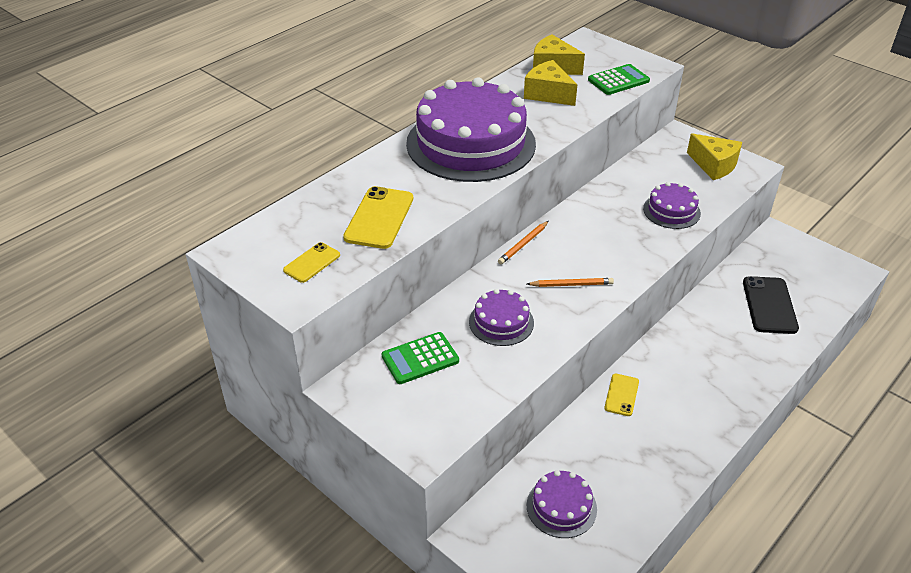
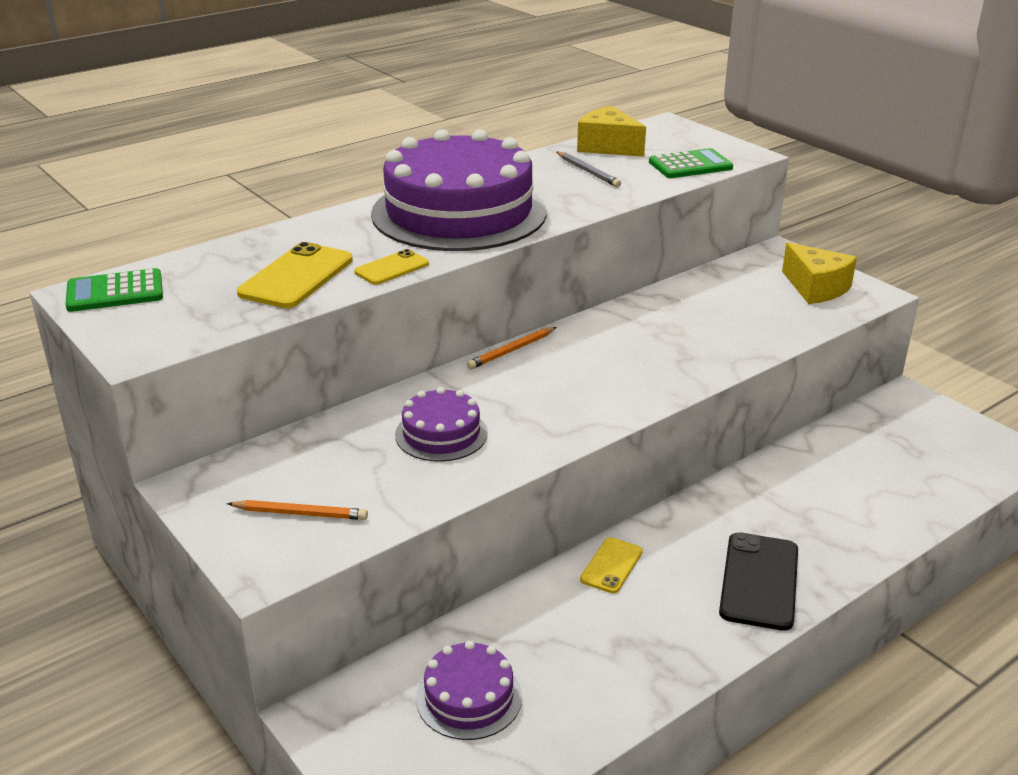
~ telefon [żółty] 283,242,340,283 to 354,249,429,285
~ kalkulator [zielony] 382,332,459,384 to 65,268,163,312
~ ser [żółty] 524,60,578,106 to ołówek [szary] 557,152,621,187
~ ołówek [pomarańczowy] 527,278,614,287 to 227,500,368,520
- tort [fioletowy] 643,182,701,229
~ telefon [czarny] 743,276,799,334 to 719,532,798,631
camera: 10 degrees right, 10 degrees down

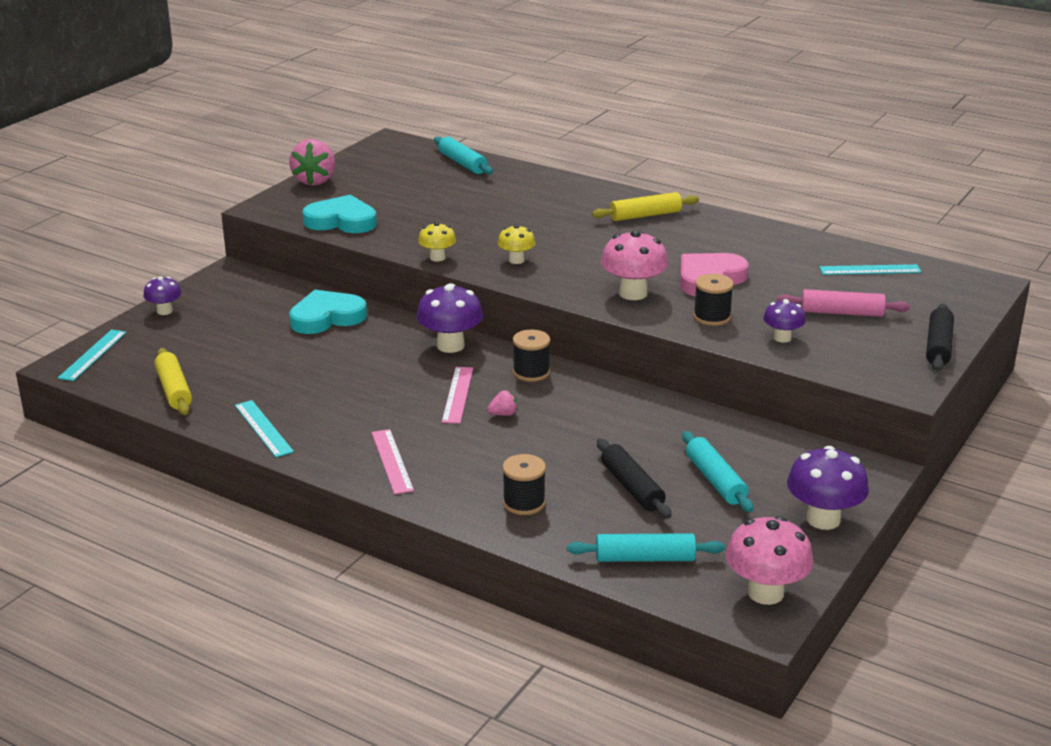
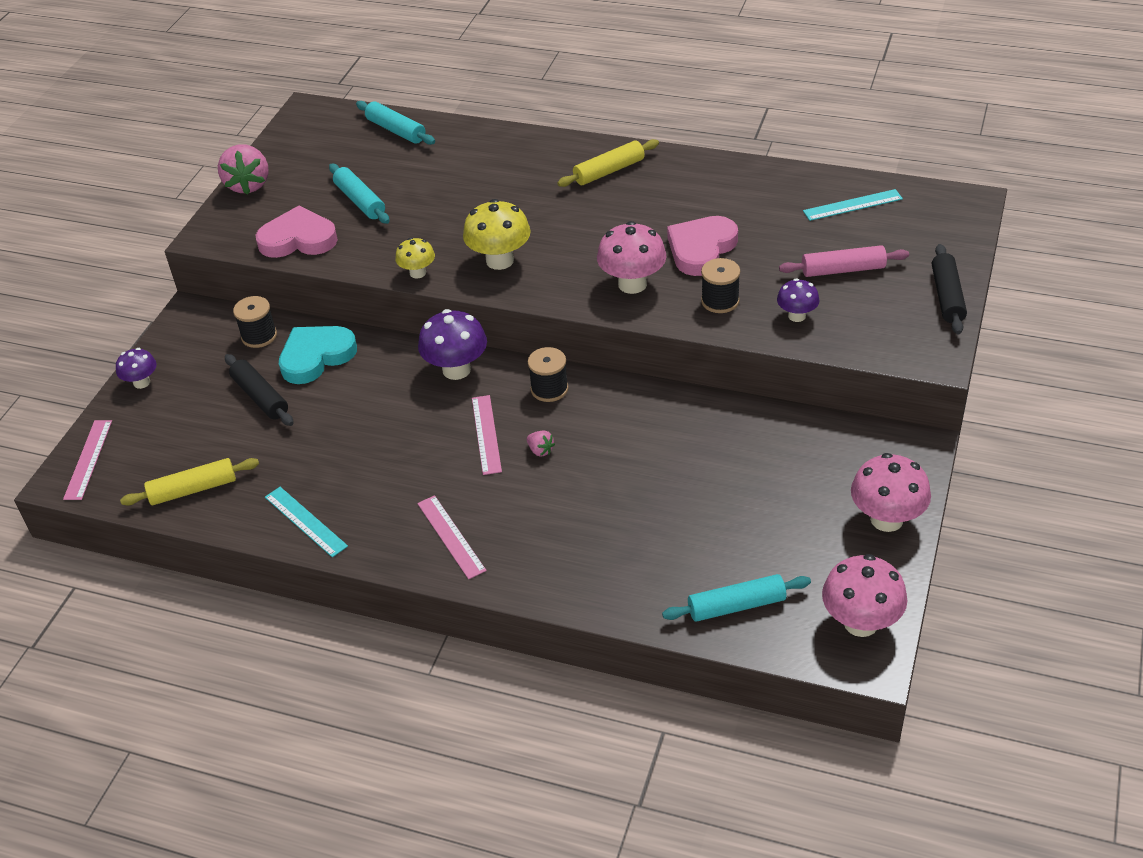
~ linijka [turkusowy] 58,329,127,381 to linijka [różowy] 63,420,112,500
~ wałek do ciasta [żółty] 155,348,192,415 = 120,458,259,506 75 degrees counterclockwise
~ serce [turkusowy] 302,195,377,233 to serce [różowy] 256,206,338,258
~ truskawka [różowy] 487,390,517,416 = 527,430,555,457 75 degrees clockwise
~ grzyb [żółty] 498,225,536,264 = 463,199,531,270 x1.70
~ szpulka [czarny] 502,454,546,515 to 233,296,277,348
~ wałek do ciasta [czarny] 597,439,672,519 to 225,354,294,426
~ wałek do ciasta [turkusowy] 682,431,754,512 to 329,164,390,224
~ grzyb [fioletowy] 787,446,869,530 to grzyb [różowy] 851,453,931,532
camera: 10 degrees left, 15 degrees up

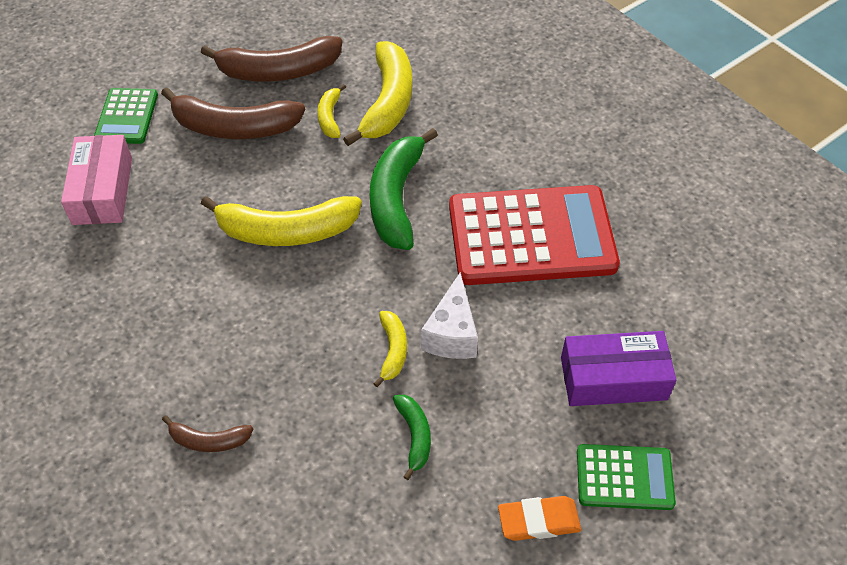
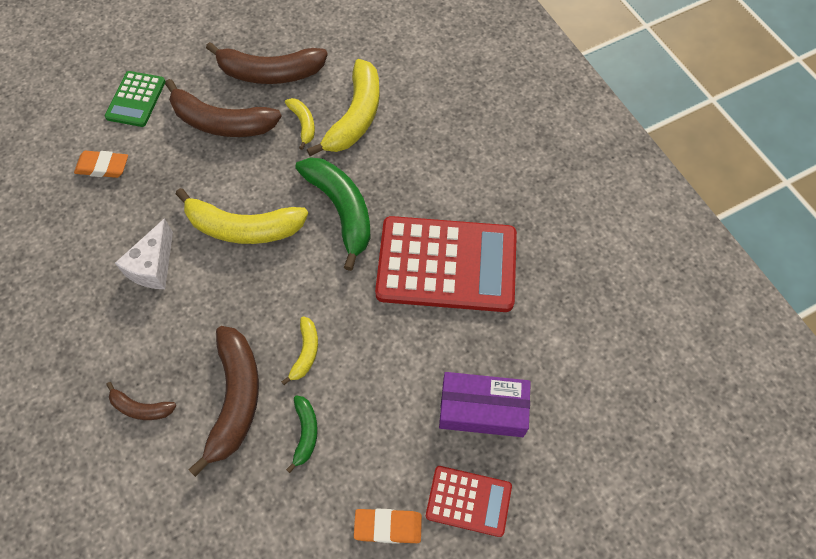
~ pudełko [różowy] 61,135,132,225 to gumka do mazania [pomarańczowy] 74,151,128,178
~ banan [żółty] 317,84,346,138 = 285,98,315,150 150 degrees clockwise
~ banan [zielony] 370,128,438,250 = 295,157,370,271 135 degrees clockwise
~ ser [biały] 421,272,478,359 to 115,218,173,289
~ kalkulator [zielony] 577,444,676,510 to kalkulator [czerwony] 426,466,512,537
+ banan [brązowy] 188,326,259,477
camera: 10 degrees right, 10 degrees up

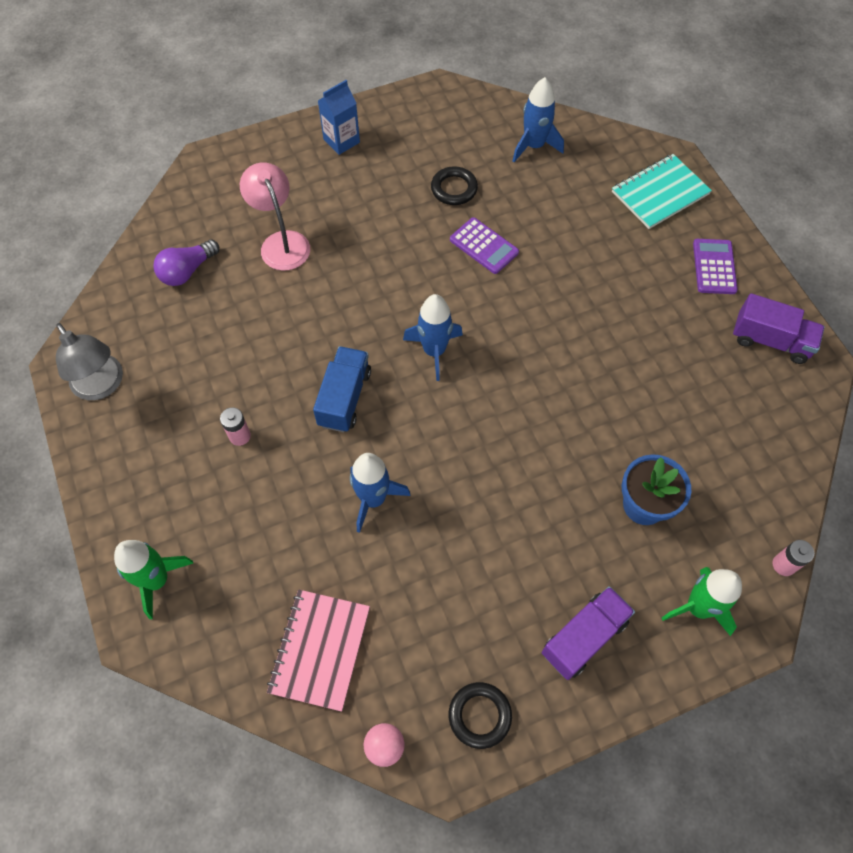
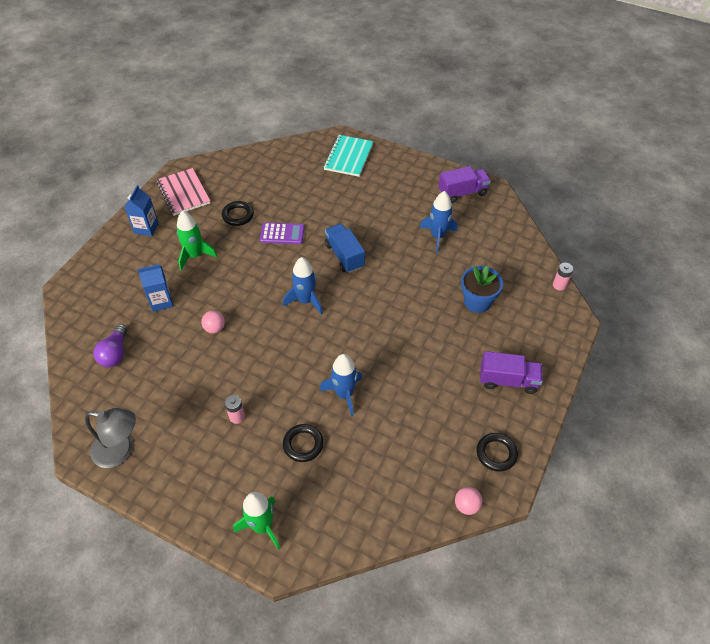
~ lampka [różowy] 240,163,310,271 to karton mleka [niebieski] 138,264,173,312
~ zeszyt [różowy] 267,589,370,712 to 156,168,211,216
~ ciężarówka [niebieski] 313,346,371,432 to 325,223,365,273
~ rakieta [niebieski] 512,77,564,162 to 420,191,458,253
~ ciężarówka [fioletowy] 542,586,635,680 = 480,351,543,394 90 degrees clockwise
~ rakieta [zielony] 662,567,742,636 to 177,211,217,270
- kalkulator [fioletowy] 693,239,738,294
+ piłka [różowy] 201,311,225,333
+ pierścień [czarny] 283,424,324,462
camera: 40 degrees left, 10 degrees down

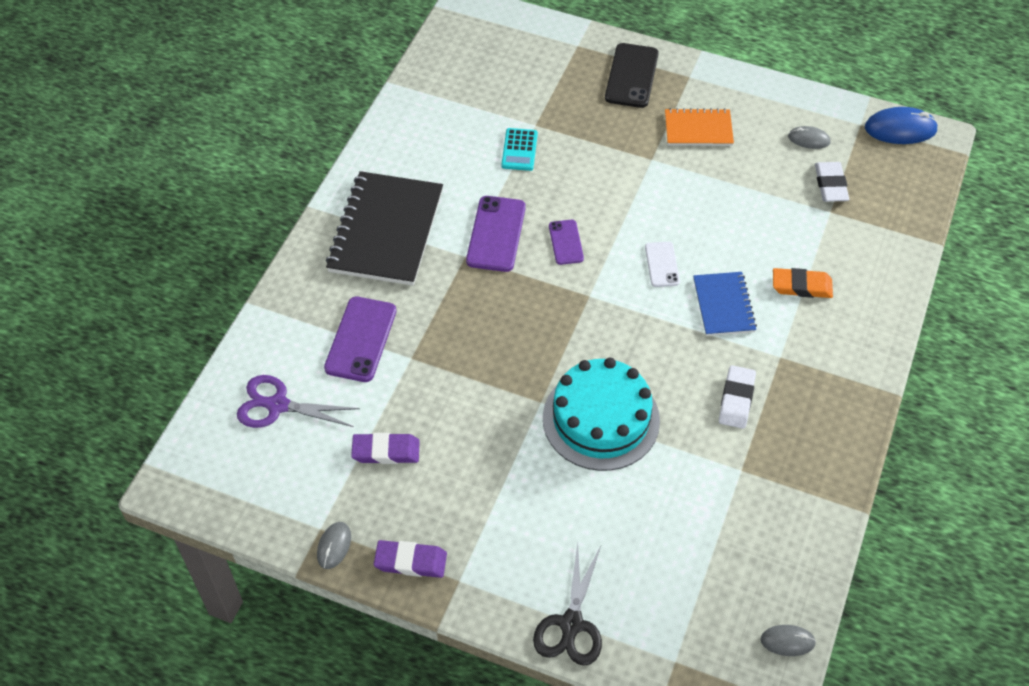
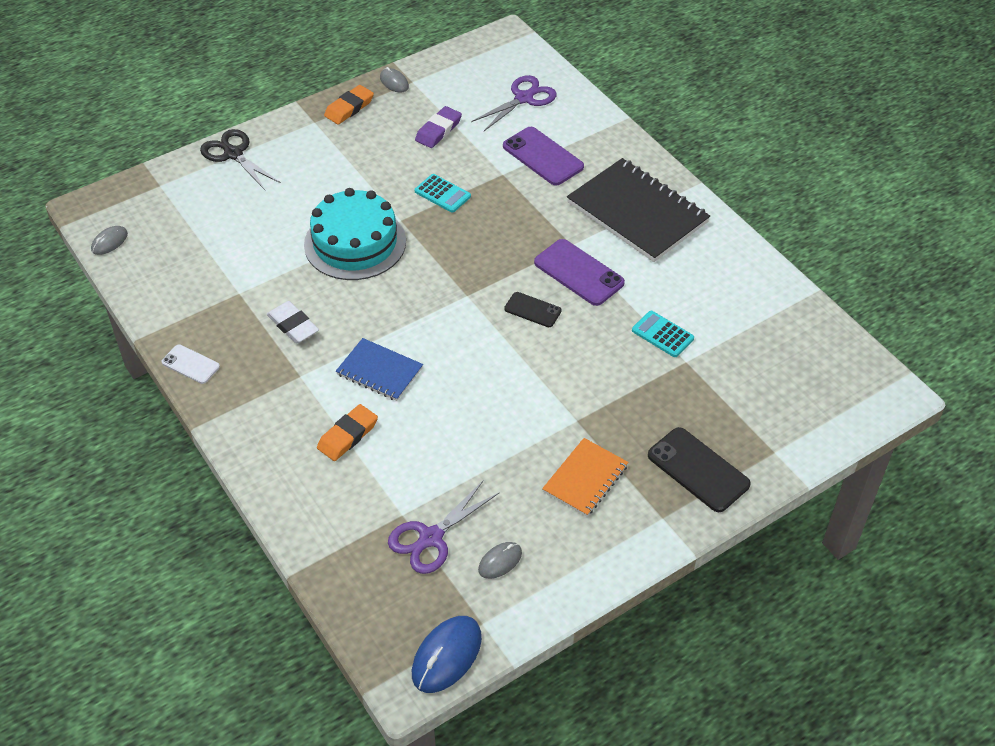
~ gumka do mazania [fioletowy] 374,540,447,578 to gumka do mazania [pomarańczowy] 324,85,374,125
~ telefon [fioletowy] 549,220,584,265 to telefon [czarny] 504,292,562,327
~ telefon [biały] 645,242,680,287 to 162,344,220,384
~ gumka do mazania [biały] 815,162,849,202 to nożyczki [fioletowy] 388,481,499,574
+ kalkulator [turkusowy] 415,174,471,213
camera: 125 degrees right, 5 degrees down

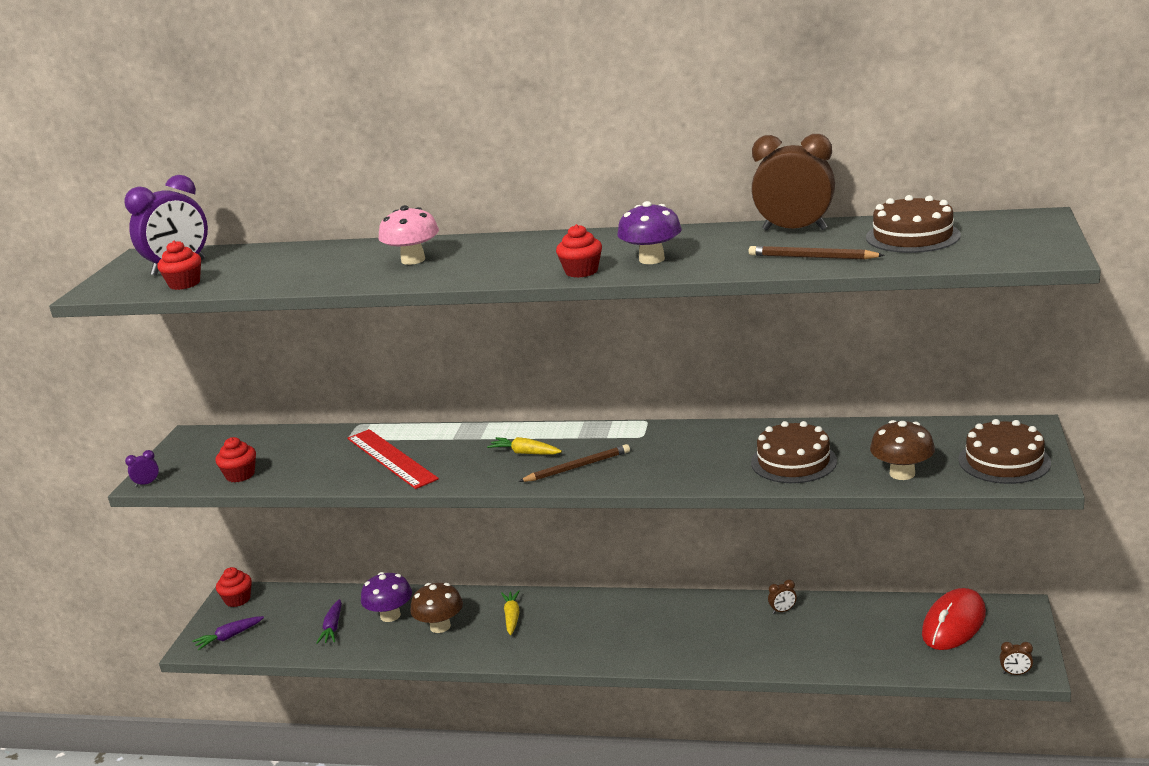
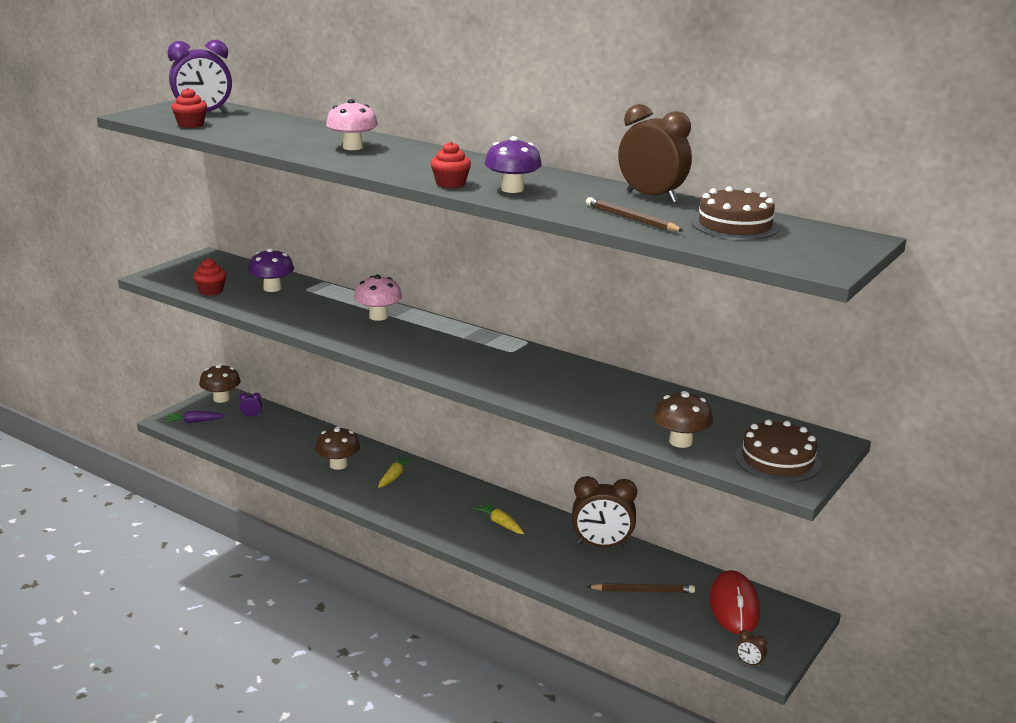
~ budzik [fioletowy] 125,450,159,487 to 240,393,262,417
~ muffinka [czerwony] 216,567,252,607 to grzyb [brązowy] 199,364,241,403
- marchewka [fioletowy] 316,599,342,644
- linijka [czerwony] 347,429,439,489
~ grzyb [fioletowy] 361,572,412,622 to 248,248,294,292
~ marchewka [żółty] 487,437,562,454 to 473,502,524,534
~ ołówek [brązowy] 518,444,630,482 to 587,583,695,593
- tort [brązowy] 751,421,837,483
~ budzik [brązowy] 768,580,797,614 = 572,476,637,548 x2.46
~ myszka [czerwony] 922,588,986,650 = 709,570,760,634 60 degrees counterclockwise
+ grzyb [różowy] 354,275,402,321
camera: 20 degrees right, 0 degrees up

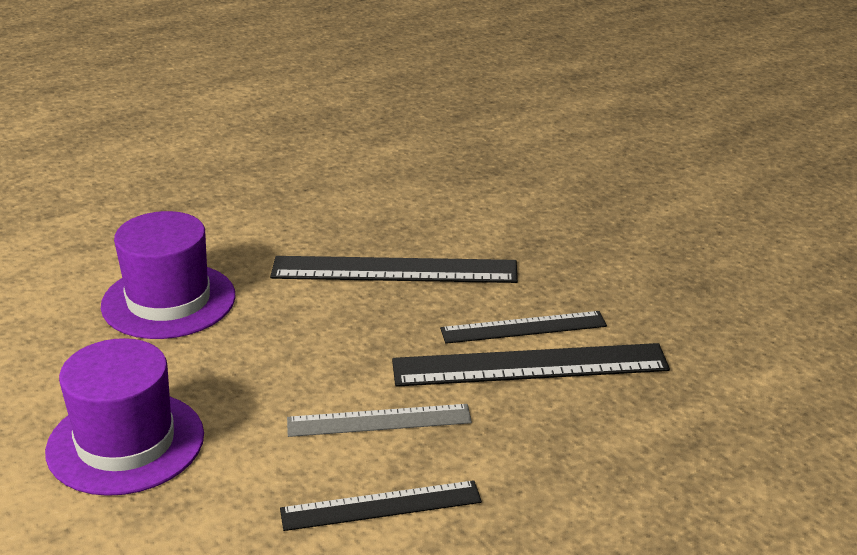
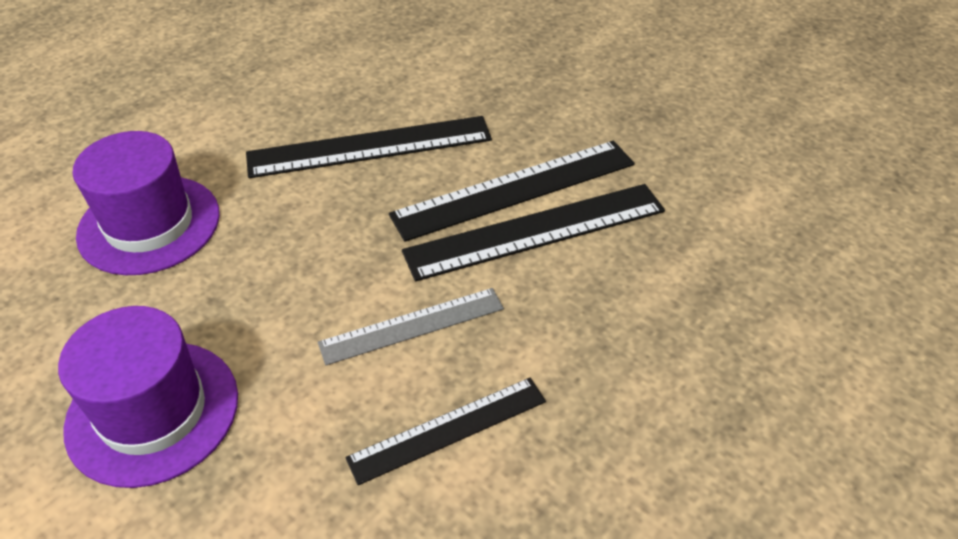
~ linijka [czarny] 440,311,607,344 = 389,141,634,242 x1.59
camera: 15 degrees left, 15 degrees up

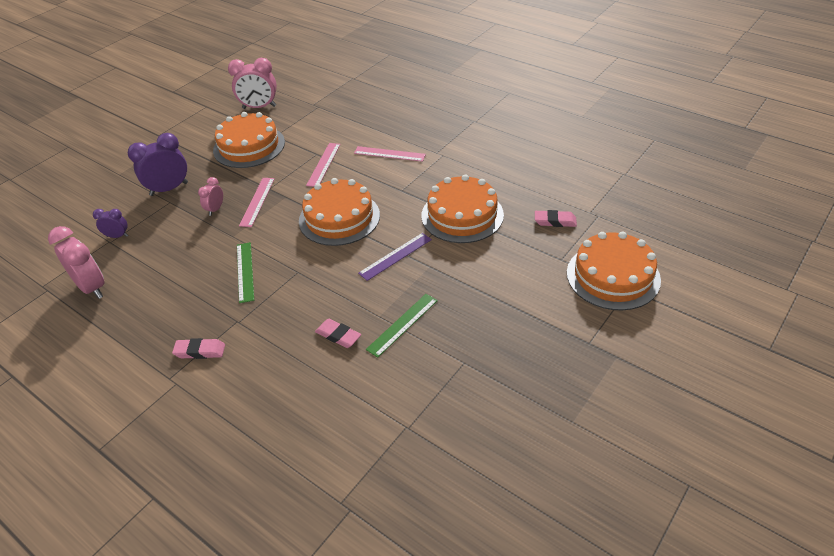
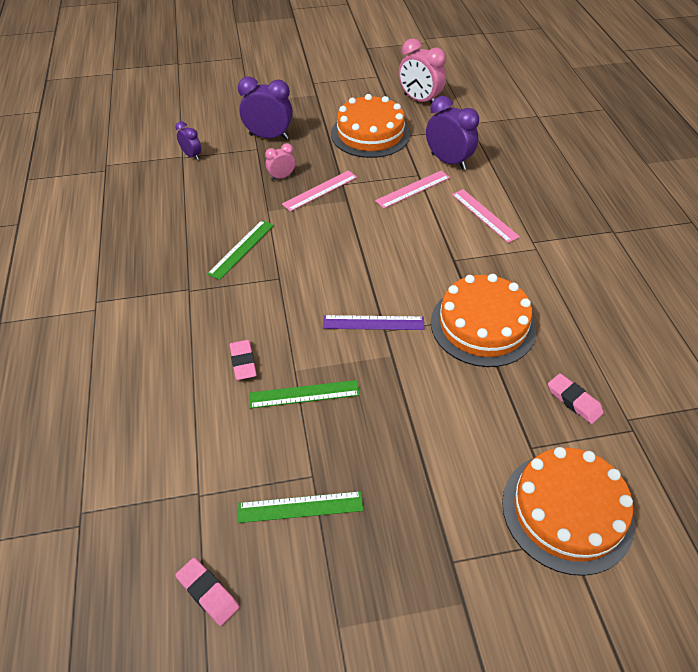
- budzik [różowy] 48,226,105,299
~ gumka do mazania [różowy] 172,338,225,359 to 175,558,239,626
- tort [pomarańczowy] 299,178,380,246
+ linijka [zielony] 238,491,363,523
+ budzik [fioletowy] 426,96,479,170
camera: 40 degrees right, 5 degrees up

